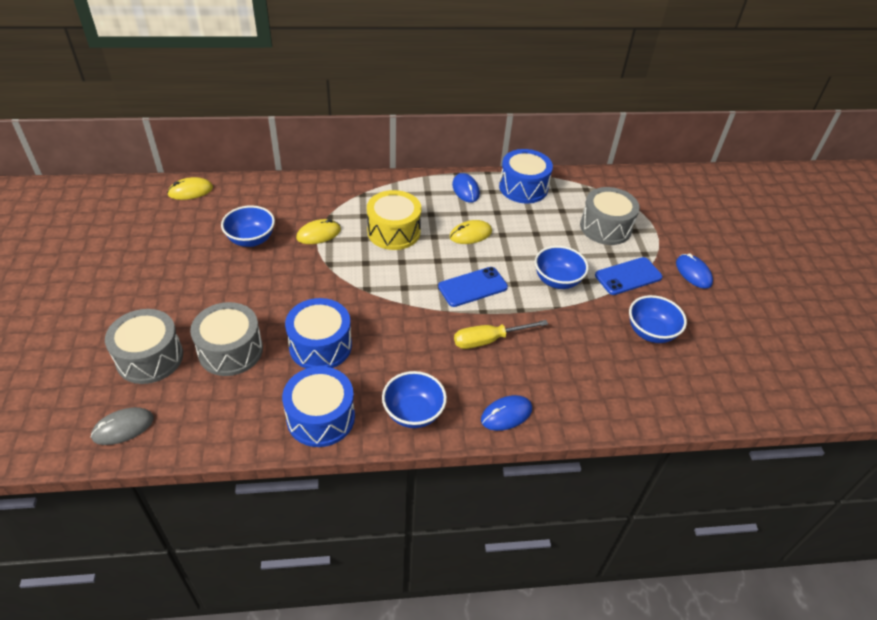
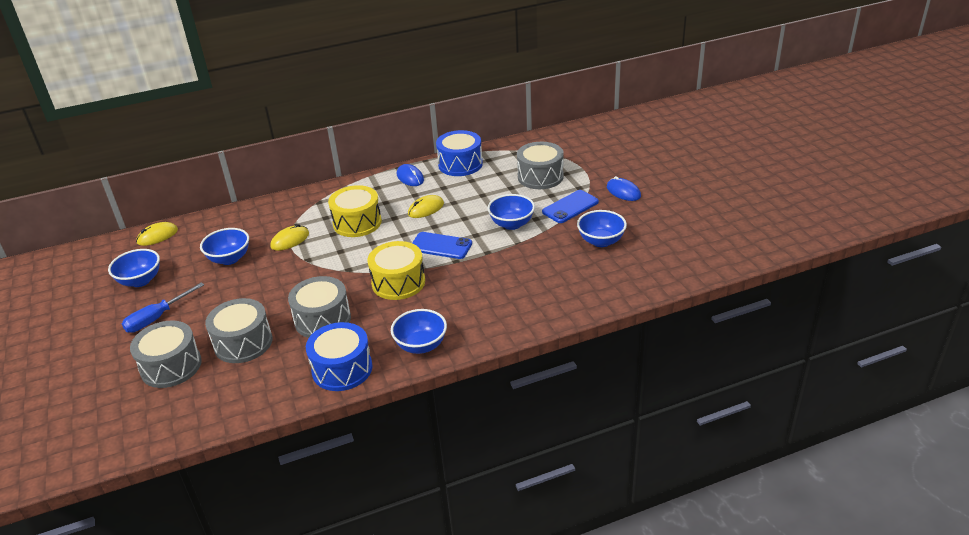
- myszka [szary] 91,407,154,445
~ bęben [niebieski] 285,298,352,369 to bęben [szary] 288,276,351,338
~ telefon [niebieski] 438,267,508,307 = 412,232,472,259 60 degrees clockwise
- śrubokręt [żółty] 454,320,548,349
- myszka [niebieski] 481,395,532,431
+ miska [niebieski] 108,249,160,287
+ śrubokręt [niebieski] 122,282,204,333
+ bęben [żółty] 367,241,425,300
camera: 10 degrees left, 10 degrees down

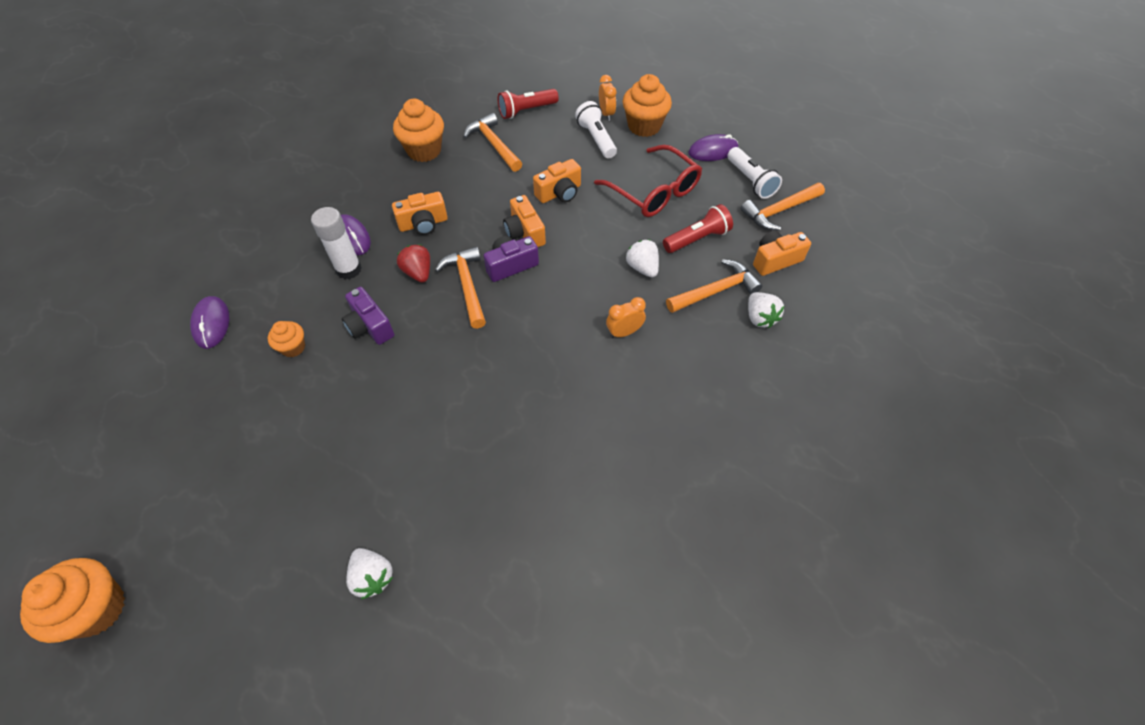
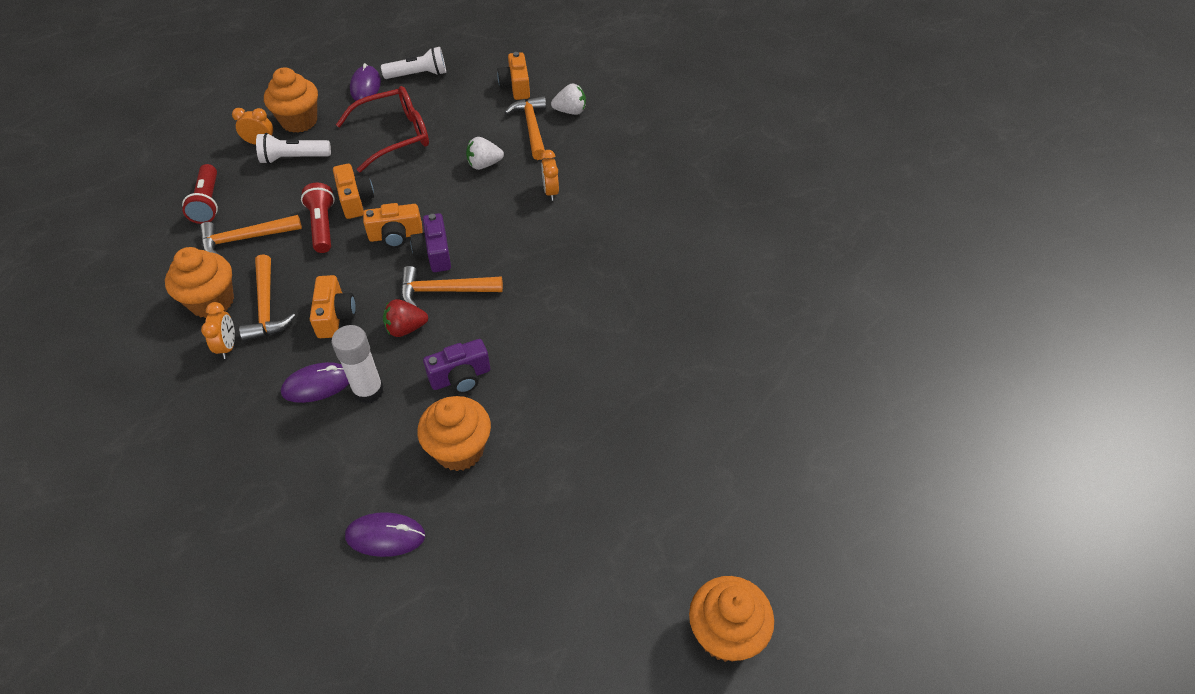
~ muffinka [pomarańczowy] 268,321,305,358 = 417,396,491,471 x1.78
- truskawka [biały] 346,548,393,599
~ latarka [czerwony] 663,204,733,253 to 301,183,335,253
~ młotek [pomarańczowy] 741,183,825,231 to 239,254,296,341
+ budzik [pomarańczowy] 201,302,235,359
camera: 75 degrees left, 5 degrees down

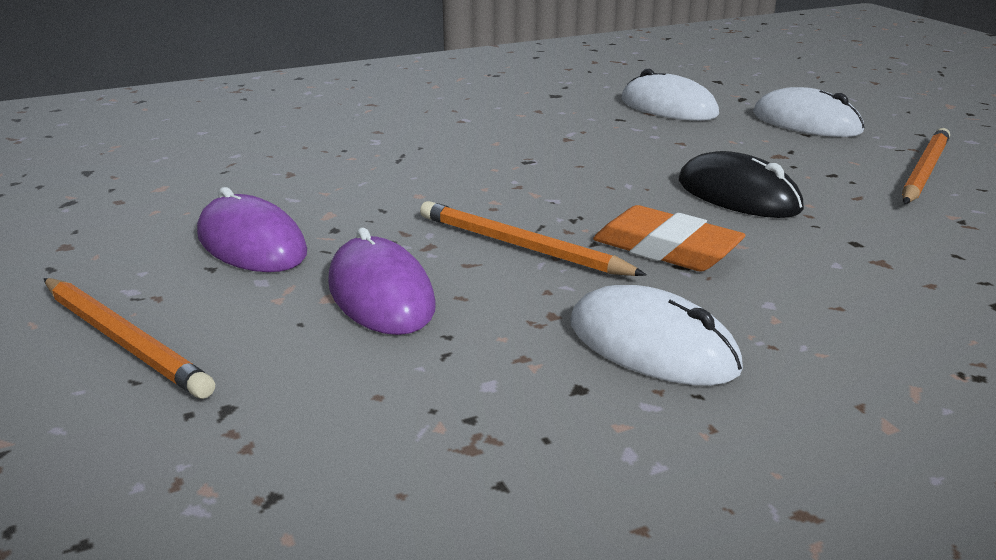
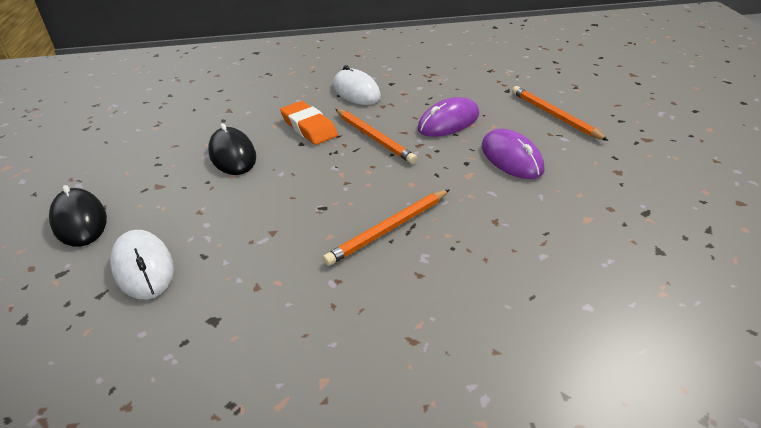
~ myszka [fioletowy] 328,227,435,335 = 418,97,479,137 60 degrees clockwise
~ myszka [biały] 753,87,864,137 to myszka [czarny] 49,185,107,247
~ ołówek [pomarańczowy] 902,128,950,204 to 323,189,450,266
camera: 160 degrees left, 10 degrees up

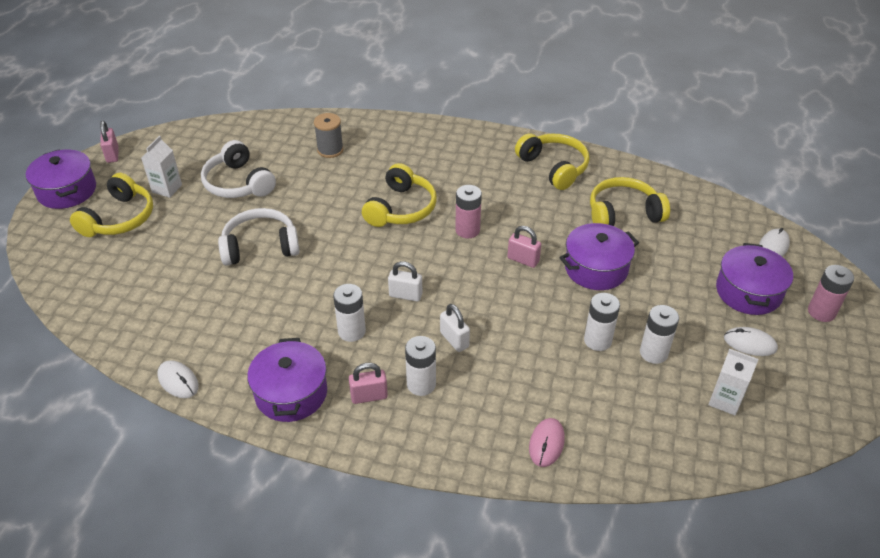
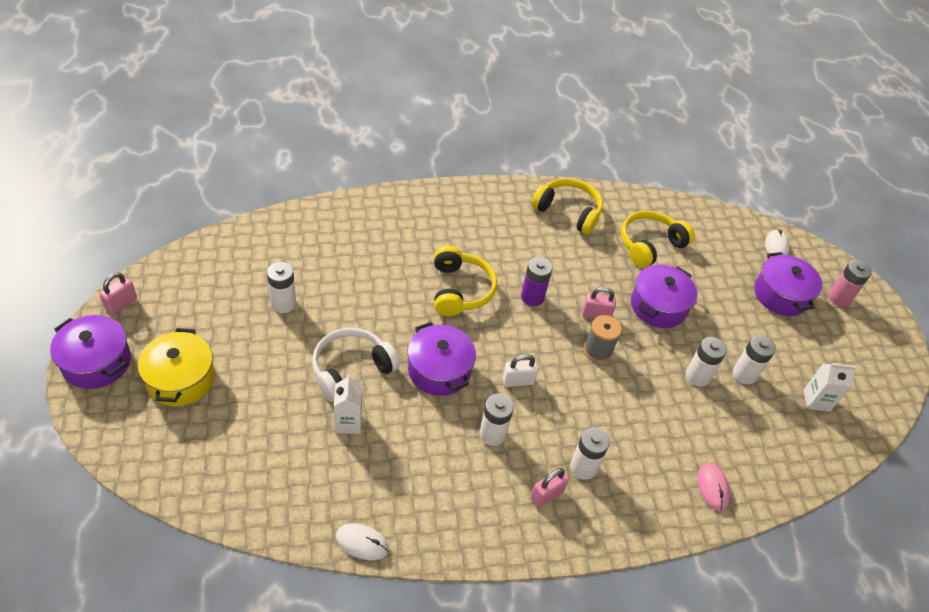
~ słuchawki [żółty] 70,173,153,237 to garnek [żółty] 138,328,215,406
~ kłódka [różowy] 100,121,118,163 = 99,272,137,315 75 degrees clockwise
~ karton mleka [biały] 141,136,182,198 to 334,374,362,434
~ słuchawki [biały] 201,140,276,198 to bateria [biały] 267,262,296,313
~ garnek [fioletowy] 247,338,327,422 to 407,322,476,396
~ szpulka [szary] 314,113,344,158 to 584,315,622,363
- kłódka [biały] 440,304,470,352
~ bateria [różowy] 455,185,482,238 to bateria [fioletowy] 521,257,553,306
- myszka [biały] 724,327,778,356
camera: 30 degrees left, 5 degrees up

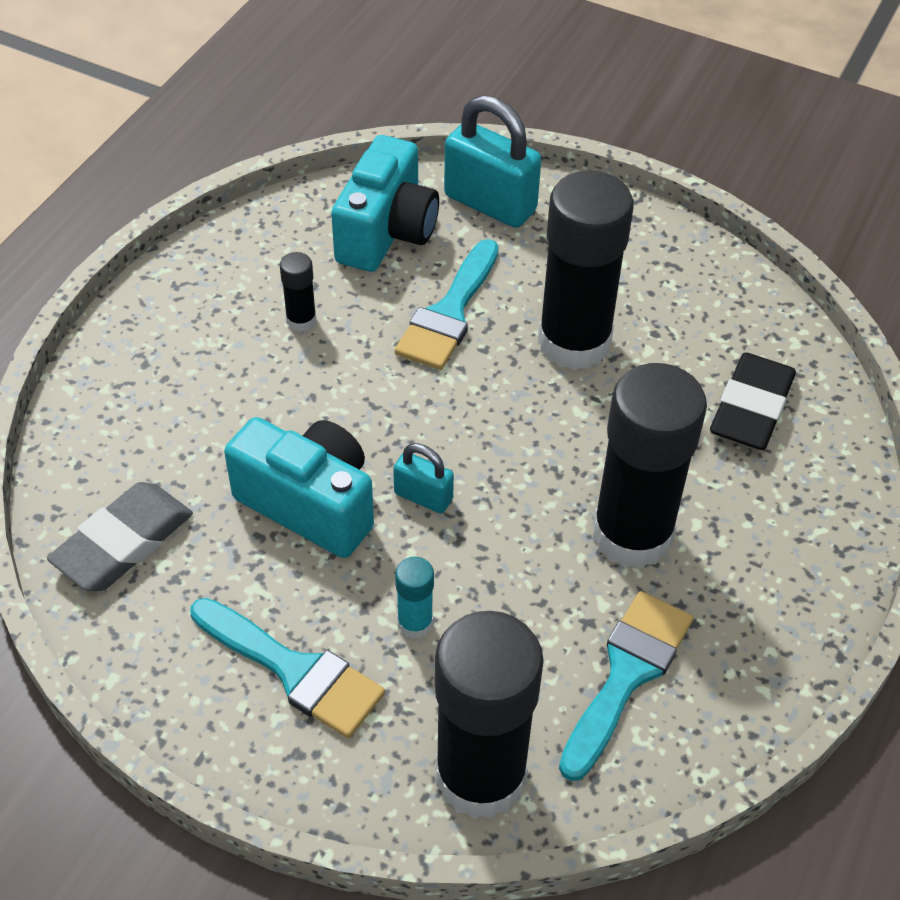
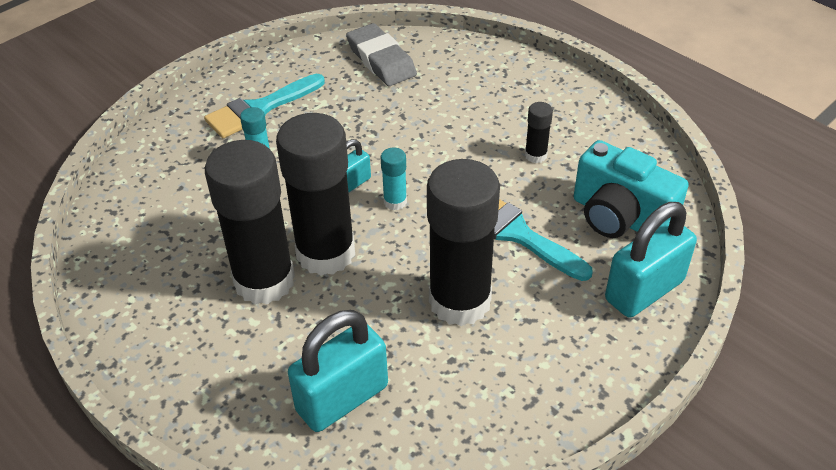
- aparat fotograficzny [turkusowy] 224,417,374,558
~ klej w sztyfcie [czarny] 435,611,544,819 to 276,113,355,276
- pędzel [turkusowy] 559,591,693,781
~ gumka do mazania [czarny] 710,353,796,450 to kłódka [turkusowy] 288,310,388,432
+ klej w sztyfcie [turkusowy] 381,147,407,210
camera: 110 degrees right, 5 degrees down

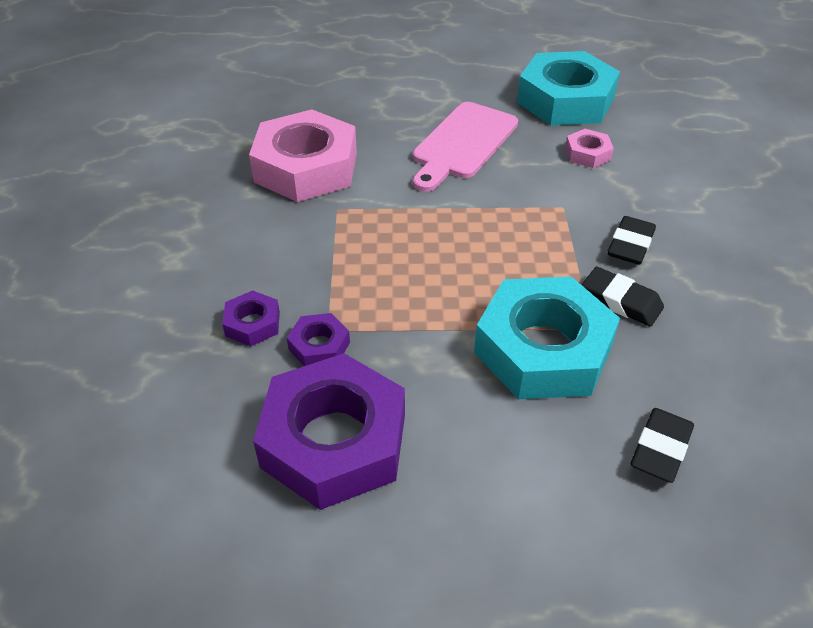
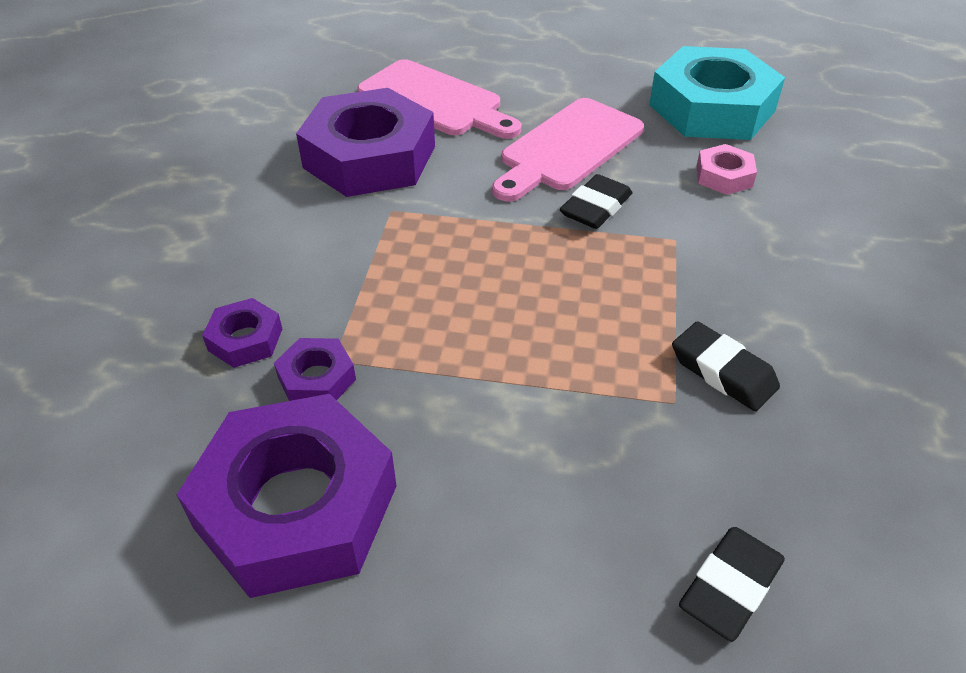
~ nakrętka [różowy] 249,109,357,202 to nakrętka [fioletowy] 296,88,435,197
- nakrętka [turkusowy] 474,277,620,399
~ gumka do mazania [czarny] 608,216,656,265 to 560,174,632,229
+ deska do krojenia [różowy] 357,59,521,139
camera: 10 degrees right, 0 degrees up

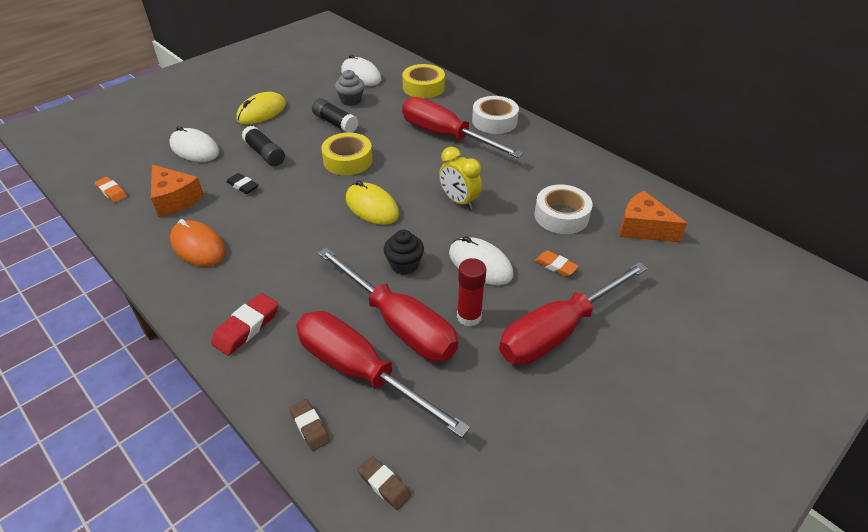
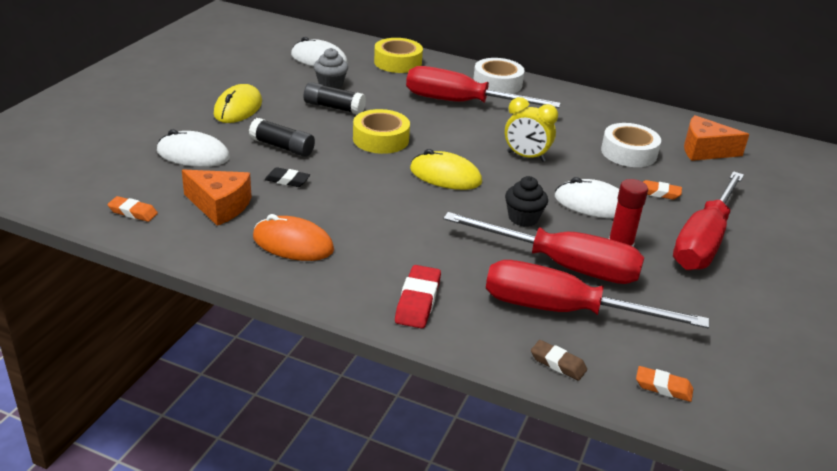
~ gumka do mazania [brązowy] 357,456,411,510 to gumka do mazania [pomarańczowy] 636,366,693,402
camera: 25 degrees left, 10 degrees down

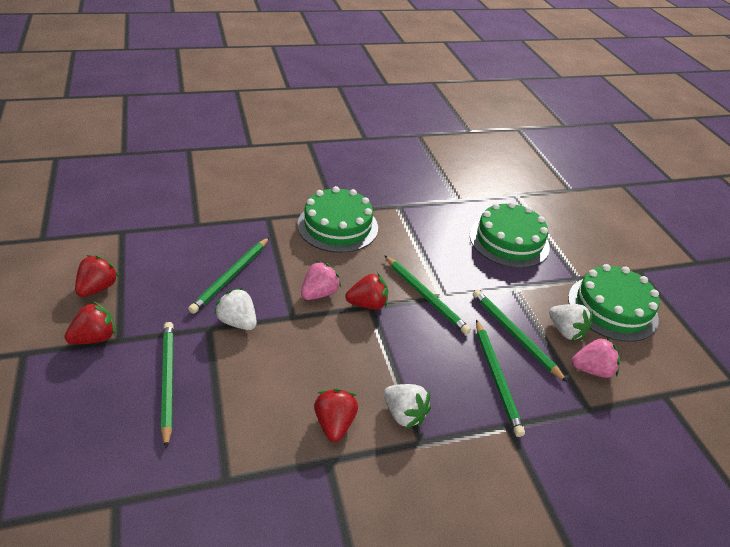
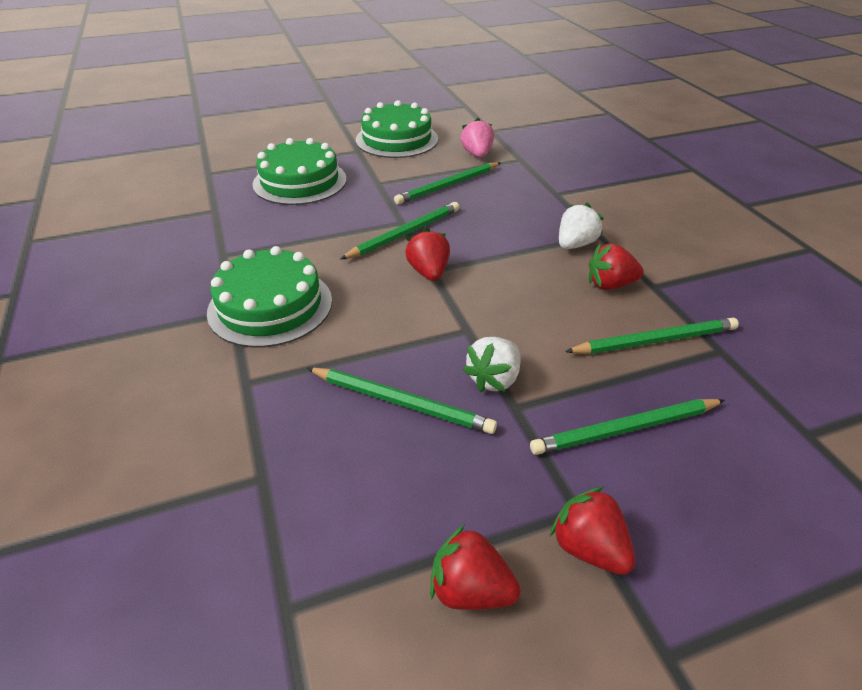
- truskawka [różowy] 301,261,341,300
~ ołówek [zielony] 476,319,525,437 to 565,317,739,354
- truskawka [biały] 549,304,593,340
camera: 90 degrees left, 0 degrees up

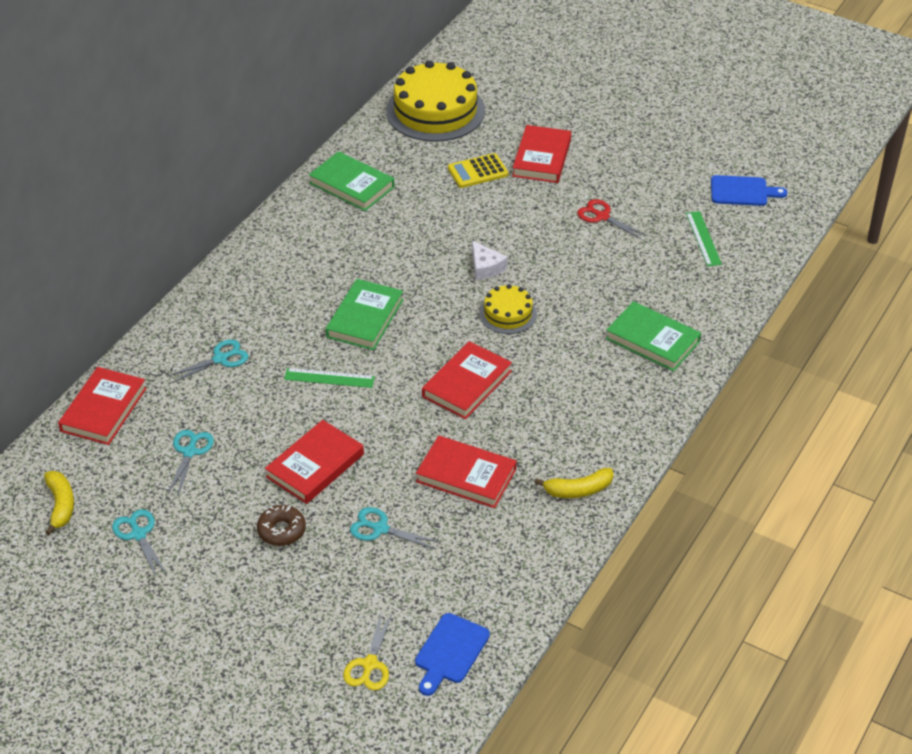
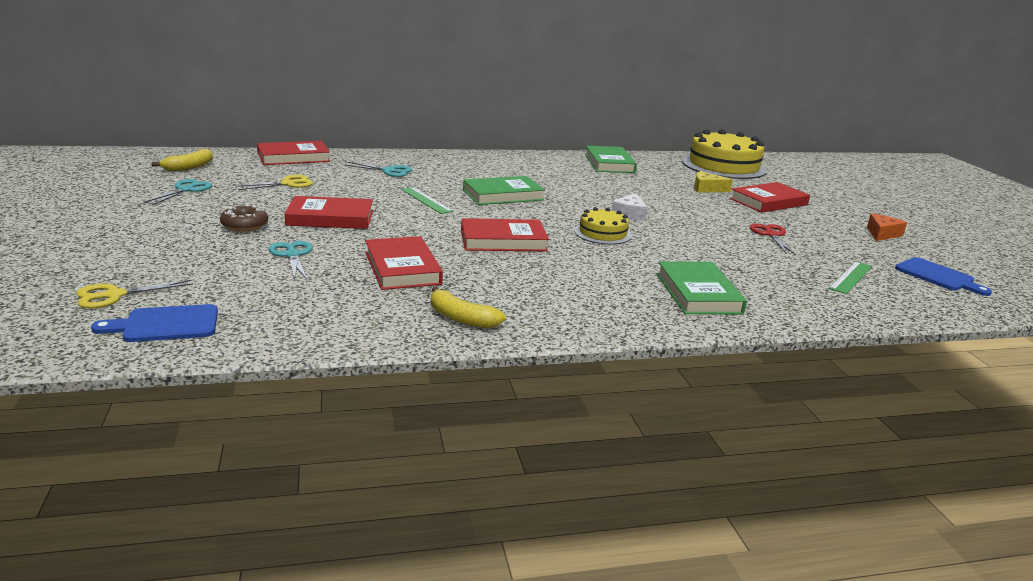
~ nożyczki [turkusowy] 167,430,214,496 to nożyczki [żółty] 236,175,313,190
~ kalkulator [żółty] 448,153,508,188 to ser [żółty] 694,171,733,193
+ ser [pomarańczowy] 867,213,907,241
camera: 45 degrees right, 20 degrees down

